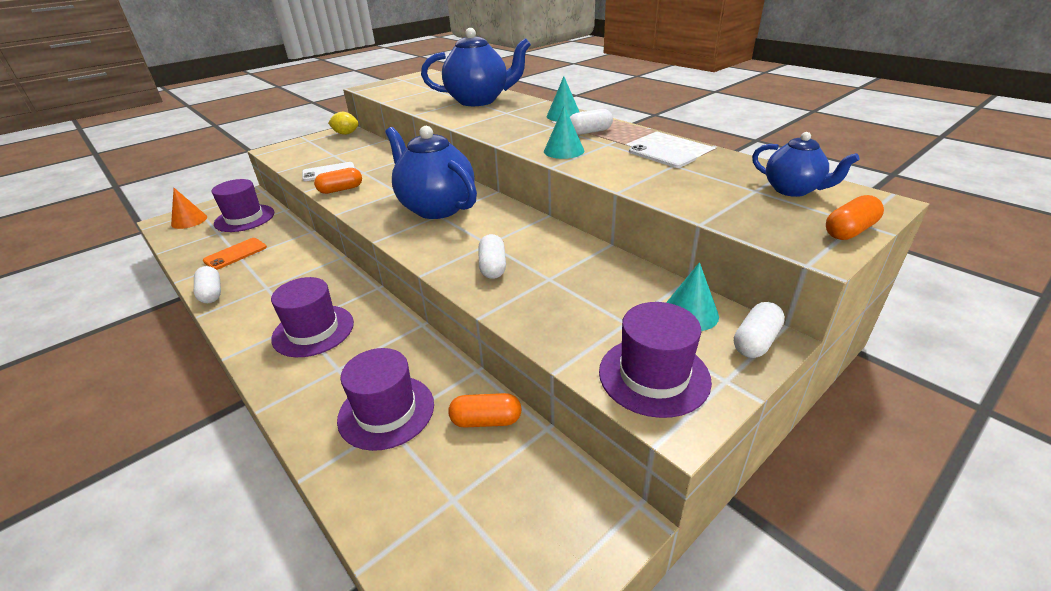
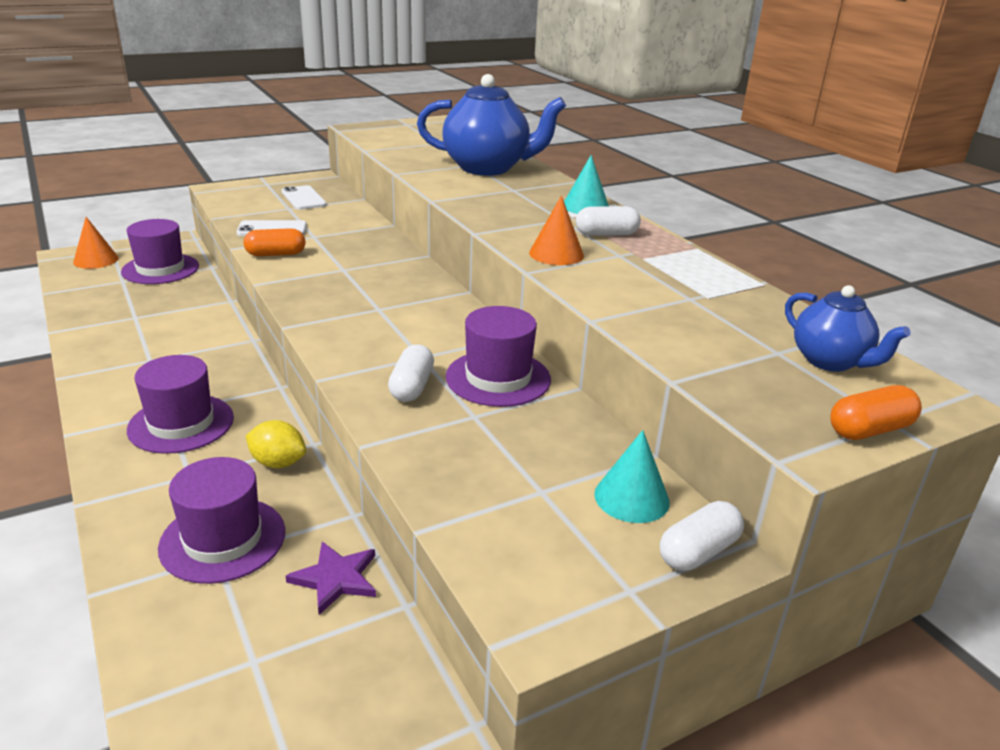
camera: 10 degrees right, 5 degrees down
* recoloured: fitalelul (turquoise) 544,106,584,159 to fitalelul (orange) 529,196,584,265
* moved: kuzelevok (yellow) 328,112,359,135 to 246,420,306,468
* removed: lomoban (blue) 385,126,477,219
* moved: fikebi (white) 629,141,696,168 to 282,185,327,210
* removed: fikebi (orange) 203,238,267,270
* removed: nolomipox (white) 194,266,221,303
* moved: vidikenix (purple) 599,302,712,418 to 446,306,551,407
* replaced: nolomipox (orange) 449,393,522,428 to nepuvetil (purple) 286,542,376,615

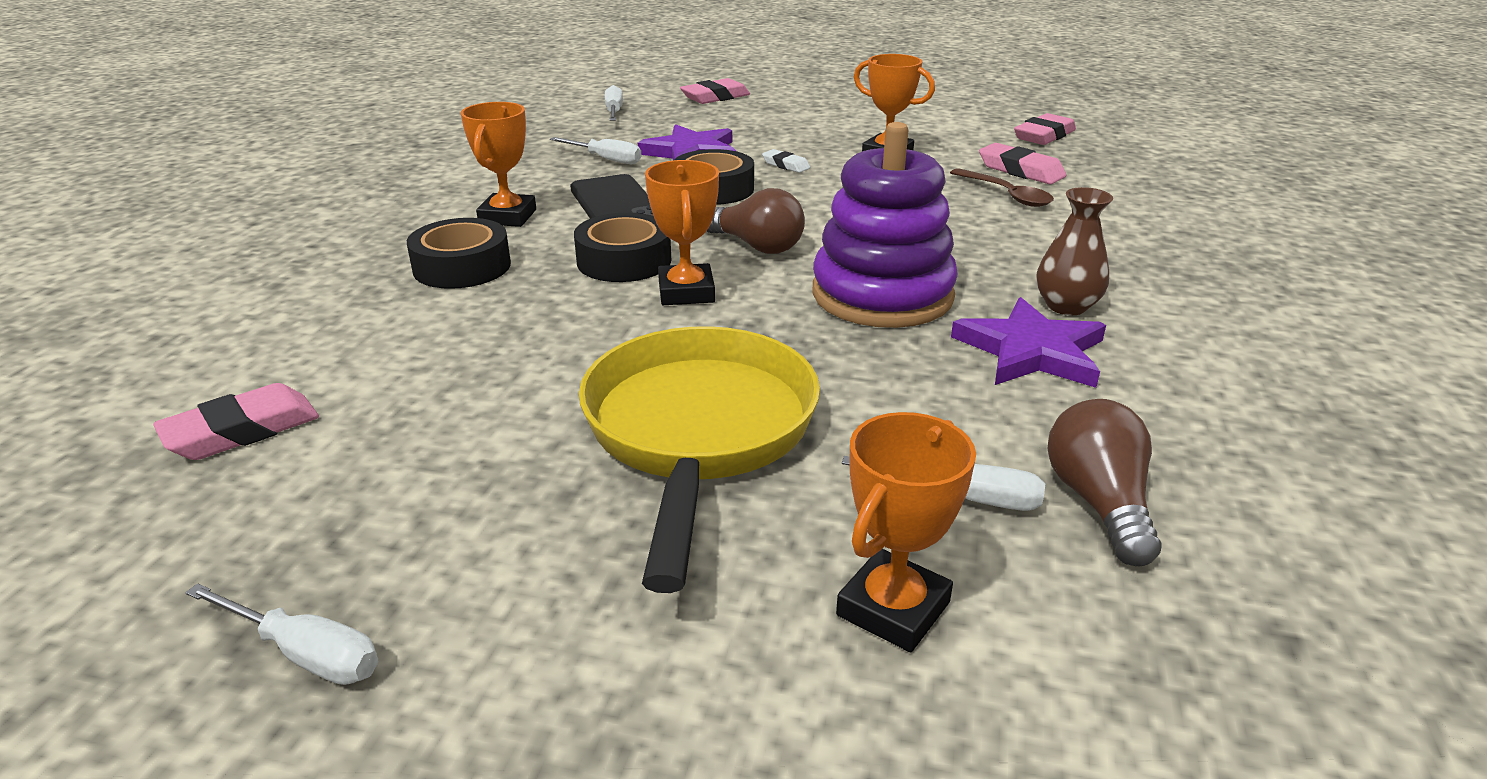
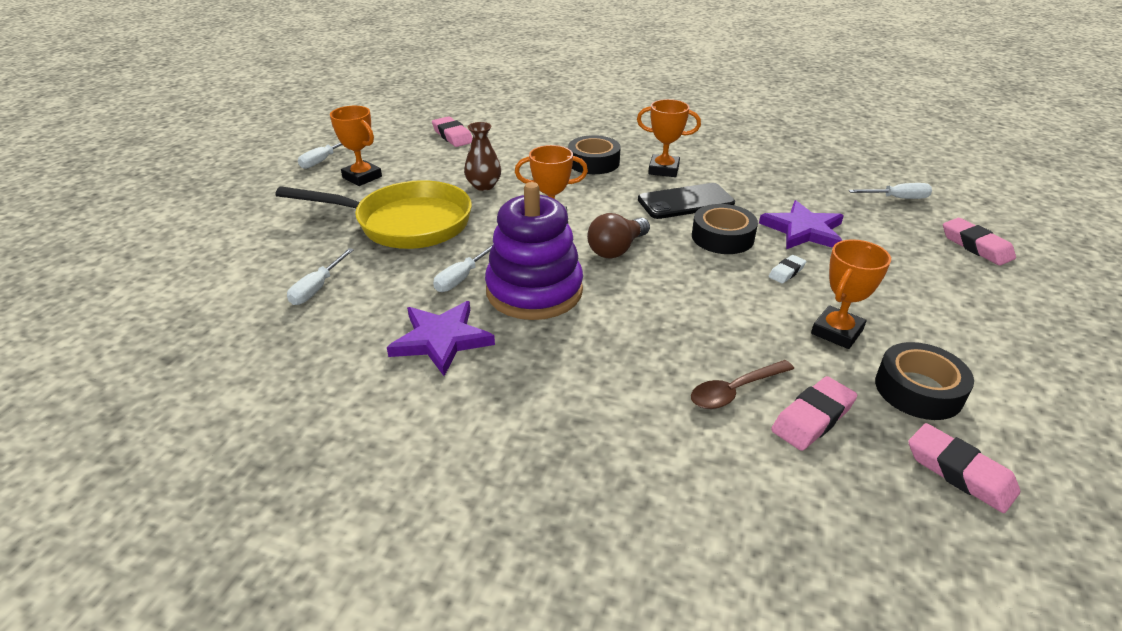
camera: 95 degrees right, 5 degrees up
* moved: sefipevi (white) 550,137,642,164 to 433,244,493,292
* moved: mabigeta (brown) 1037,187,1113,315 to 464,122,501,191
* moved: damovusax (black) 574,213,671,282 to 875,342,974,420
* removed: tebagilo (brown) 1048,399,1162,566
* moved: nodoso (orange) 836,412,976,652 to 330,106,382,186

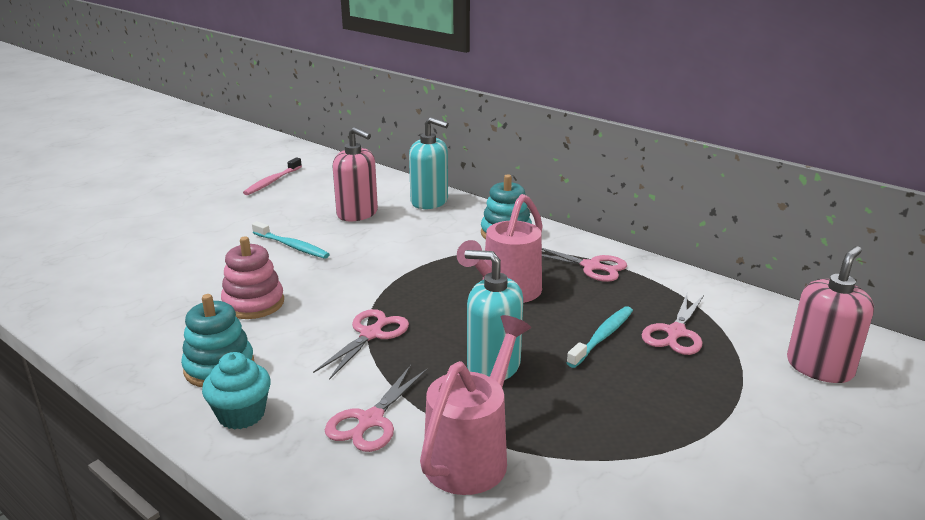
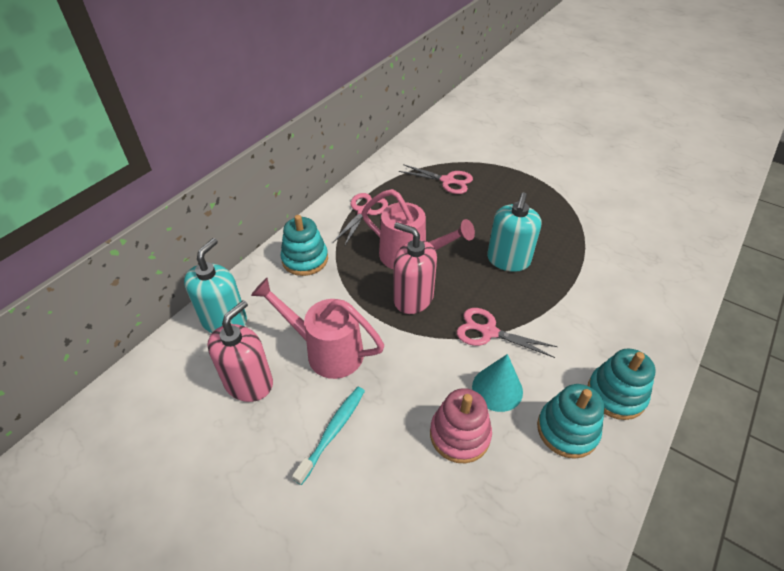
camera: 95 degrees left, 20 degrees up
* removed: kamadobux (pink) 243,157,302,195
* moved: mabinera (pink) 787,246,874,383 to 393,222,437,314
* removed: kamadobux (turquoise) 566,306,633,368
* moved: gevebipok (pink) 420,315,531,495 to 251,278,384,379
* replaced: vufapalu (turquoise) 202,352,271,430 to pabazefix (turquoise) 588,348,656,420
* removed: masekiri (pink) 325,365,427,452
* added: fitalelul (turquoise) 472,354,523,412

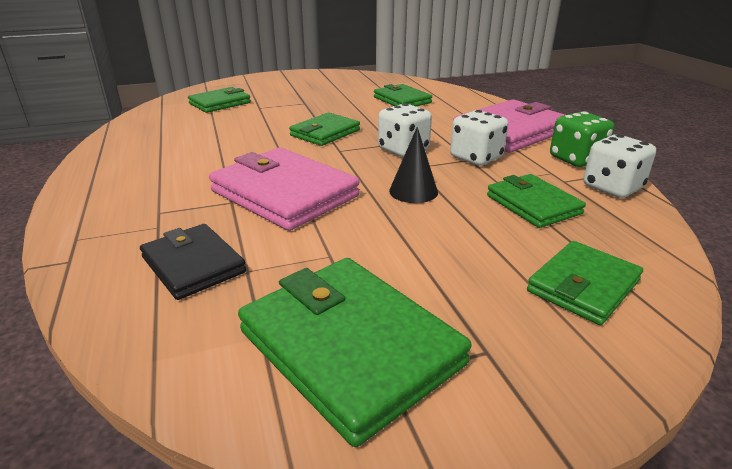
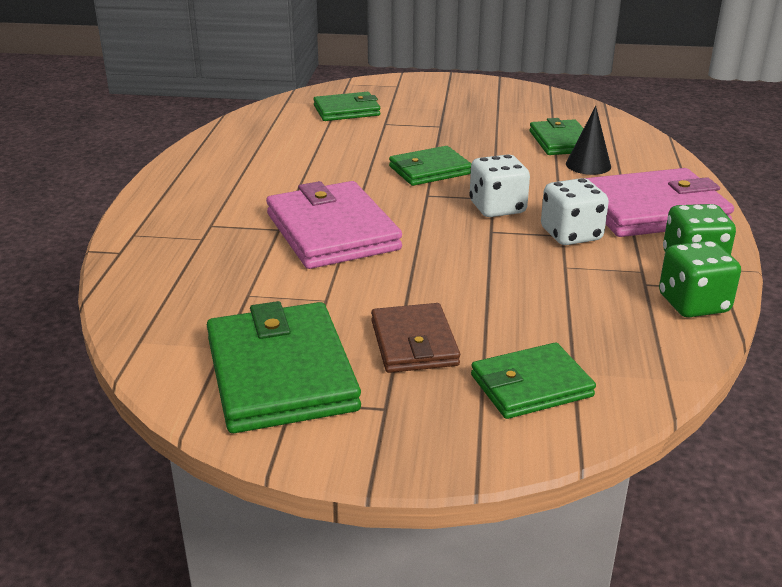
camera: 25 degrees right, 0 degrees up
* moved: fitalelul (black) 389,127,438,203 to 566,106,611,175
* recoloured: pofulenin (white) 583,134,656,198 to pofulenin (green) 659,241,741,317
* removed: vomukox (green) 487,174,586,228
* removed: vomukox (black) 140,224,246,300
* added: vomukox (brown) 371,303,460,373

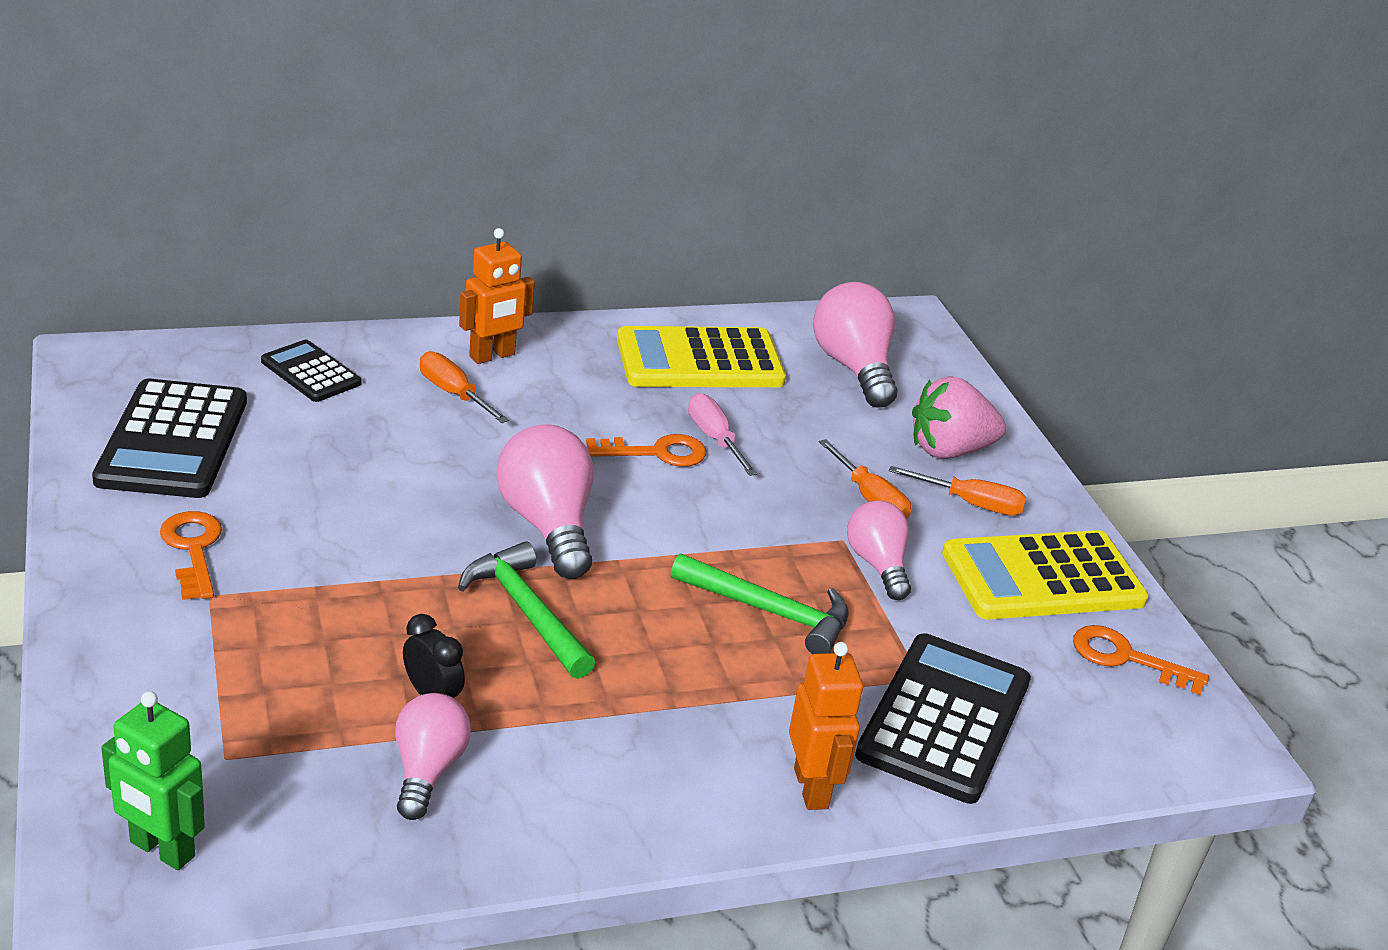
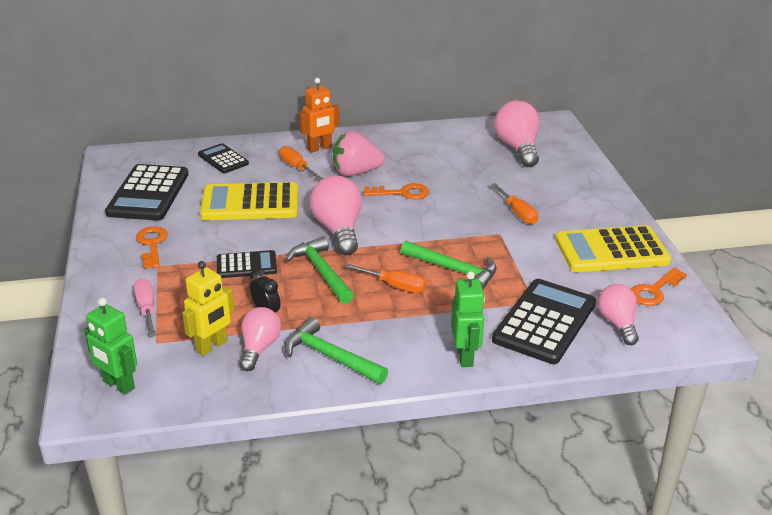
camera: 10 degrees right, 0 degrees up
* moved: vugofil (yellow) 617,326,786,387 to 200,182,298,220
* moved: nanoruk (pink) 912,376,1006,459 to 333,131,385,176
* moved: sefipevi (pink) 688,393,758,476 to 134,278,156,336
* moved: sefipevi (orange) 889,466,1026,516 to 345,264,426,293
* moved: tebagilo (pink) 847,501,911,600 to 598,284,639,345
* turned: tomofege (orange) 1073,625,1209,695 = 631,267,687,306 75 degrees counterclockwise
* recoloured: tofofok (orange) 789,642,863,810 to tofofok (green) 451,271,485,367
* added: vugofil (black) 217,250,277,278
* added: tofofok (yellow) 182,261,235,356
* added: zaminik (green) 284,317,388,384

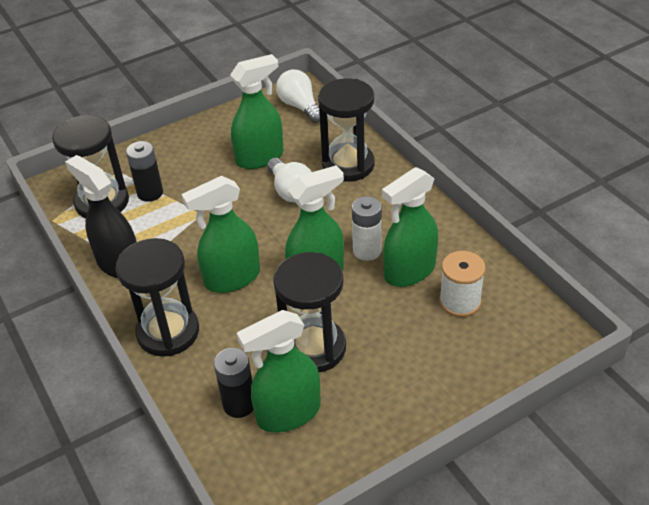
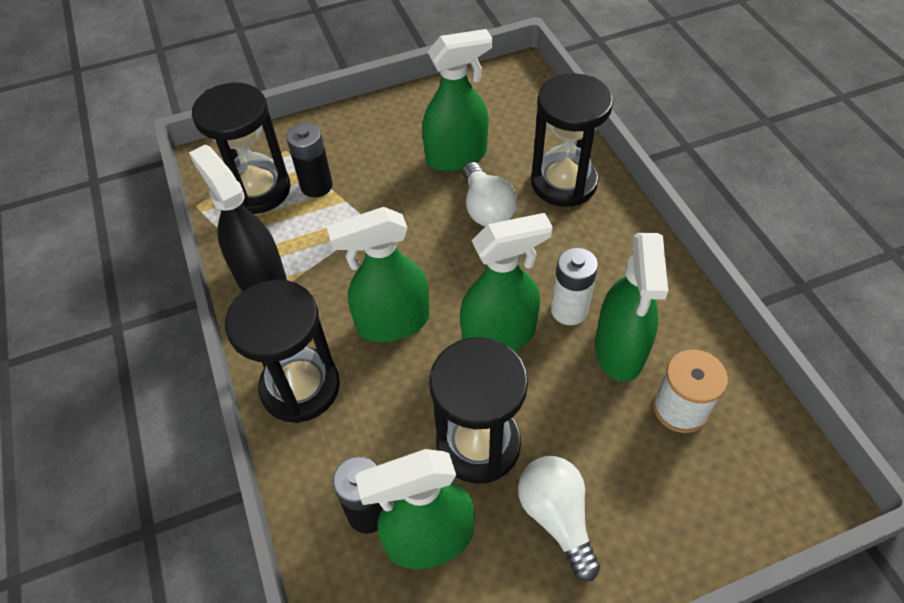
camera: 10 degrees right, 10 degrees up
* moved: tebagilo (white) 276,69,320,123 to 518,456,600,581
* turned: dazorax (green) 382,167,438,287 = 595,233,668,382 60 degrees counterclockwise

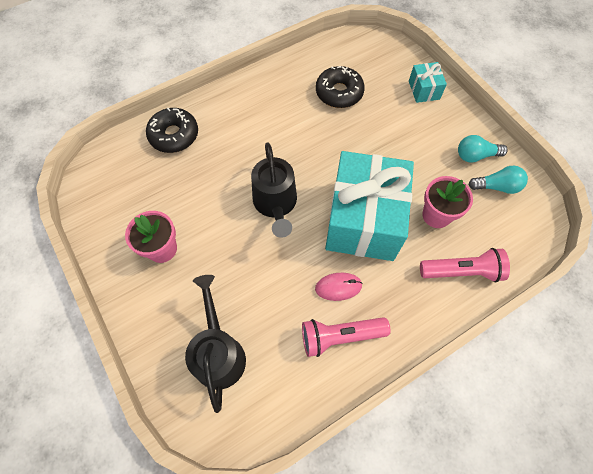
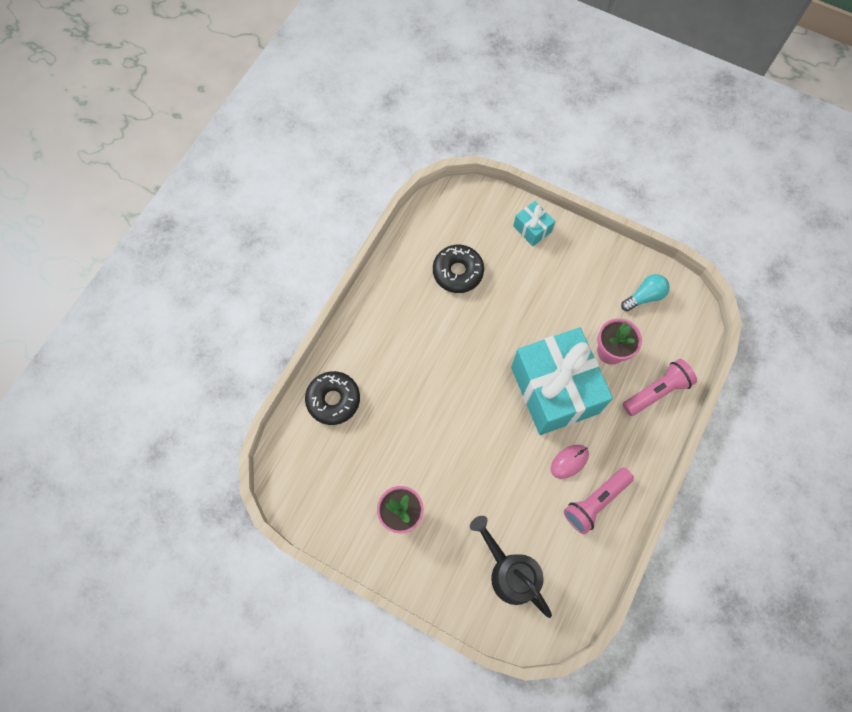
camera: 30 degrees left, 5 degrees up
* removed: tebagilo (turquoise) 458,135,508,163
* removed: gevebipok (black) 251,143,297,238

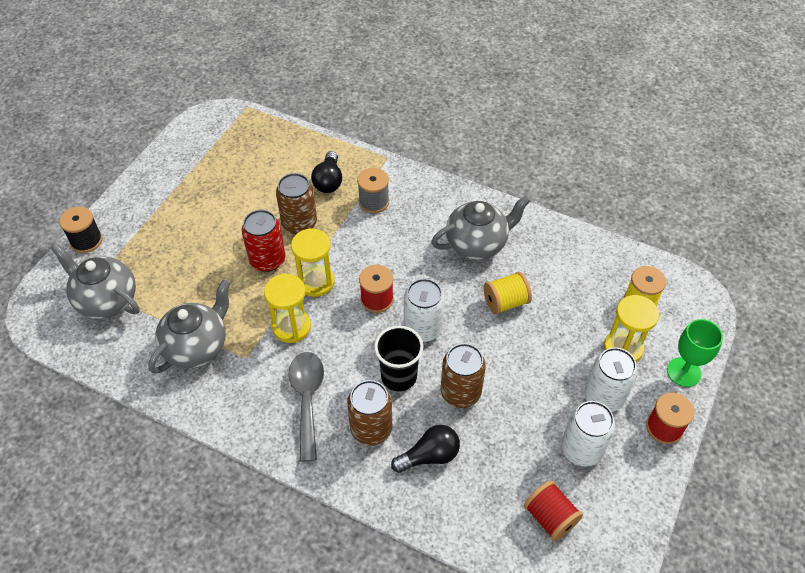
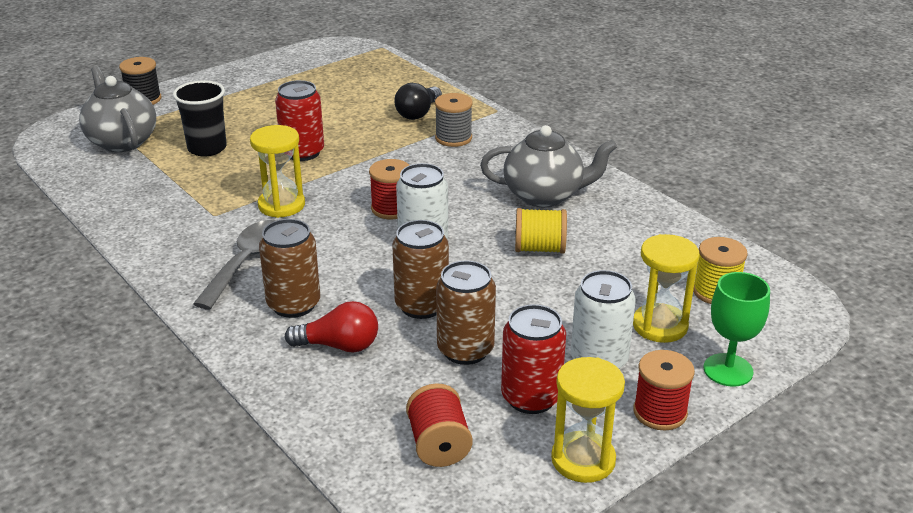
camera: 25 degrees right, 20 degrees down
* moved: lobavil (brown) 276,173,317,234 to 436,261,496,365
* moved: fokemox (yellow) 291,228,335,297 to 551,357,625,483
* removed: lomoban (grey) 148,279,230,374
* moved: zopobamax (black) 374,325,423,391 to 173,80,227,157
* recoloured: lobavil (white) 561,401,615,467 to lobavil (red) 501,304,566,414
* recoloured: tebagilo (black) 391,425,460,473 to tebagilo (red) 285,301,378,353

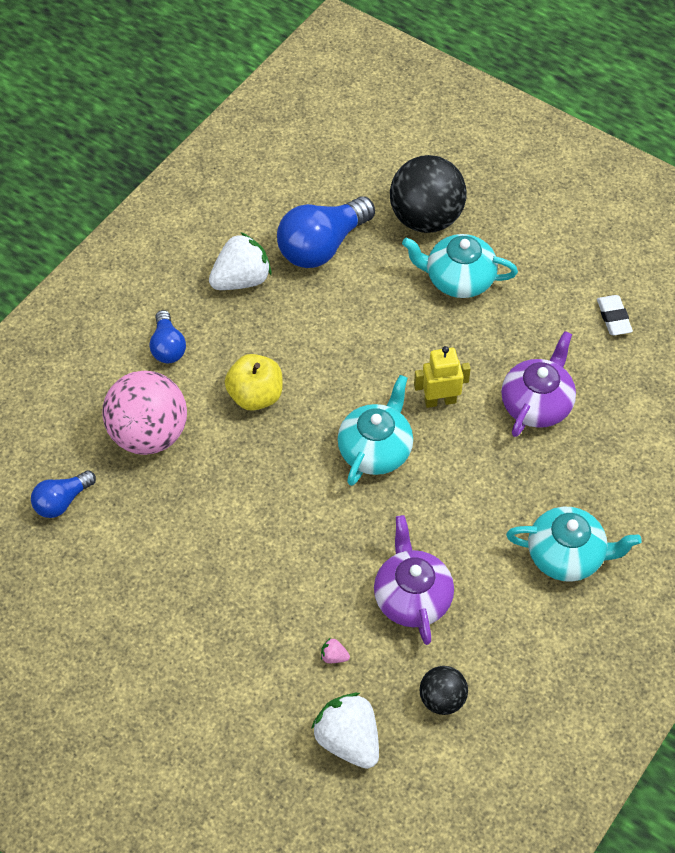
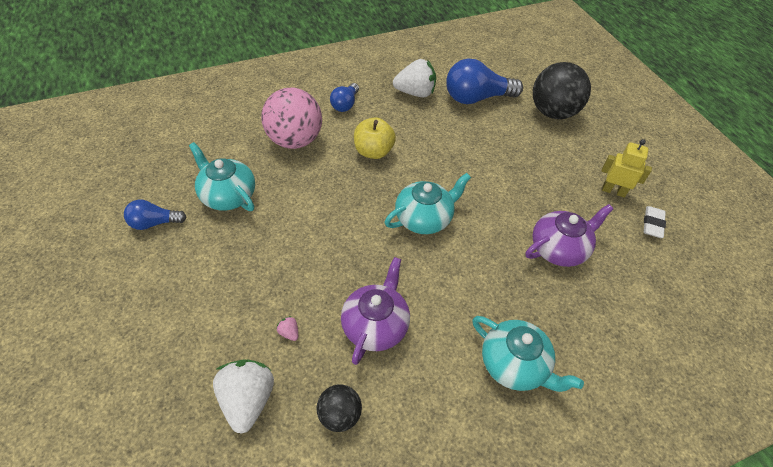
camera: 30 degrees right, 5 degrees down
* moved: lomoban (turquoise) 402,234,518,298 to 189,142,255,211
* moved: tofofok (yellow) 414,346,471,408 to 602,139,652,198
* moved: tebagilo (blue) 31,470,96,518 to 124,200,187,230

